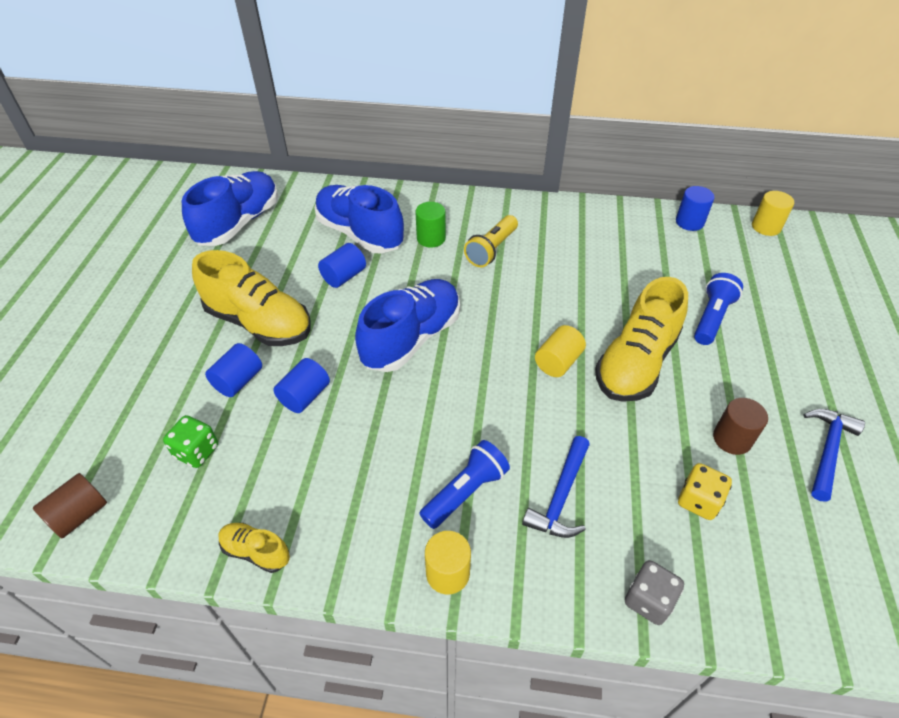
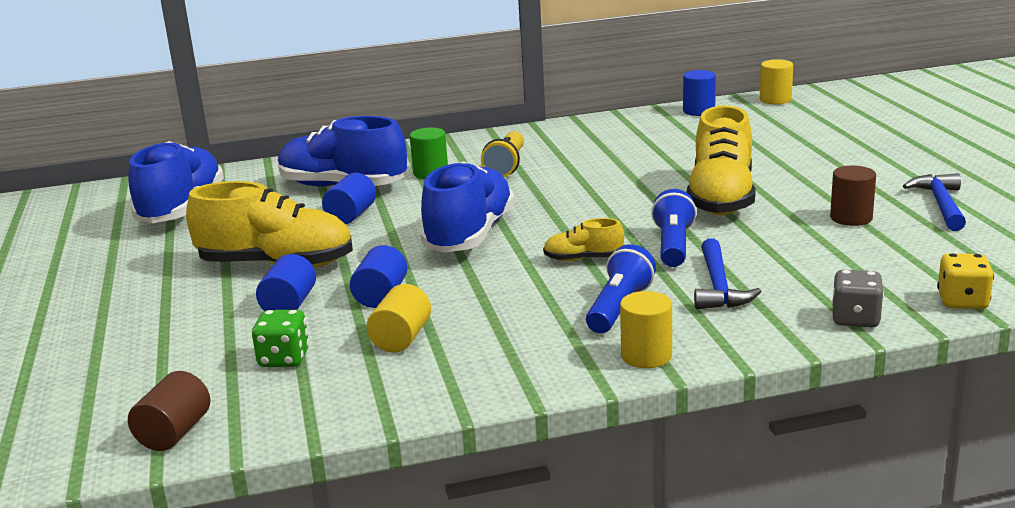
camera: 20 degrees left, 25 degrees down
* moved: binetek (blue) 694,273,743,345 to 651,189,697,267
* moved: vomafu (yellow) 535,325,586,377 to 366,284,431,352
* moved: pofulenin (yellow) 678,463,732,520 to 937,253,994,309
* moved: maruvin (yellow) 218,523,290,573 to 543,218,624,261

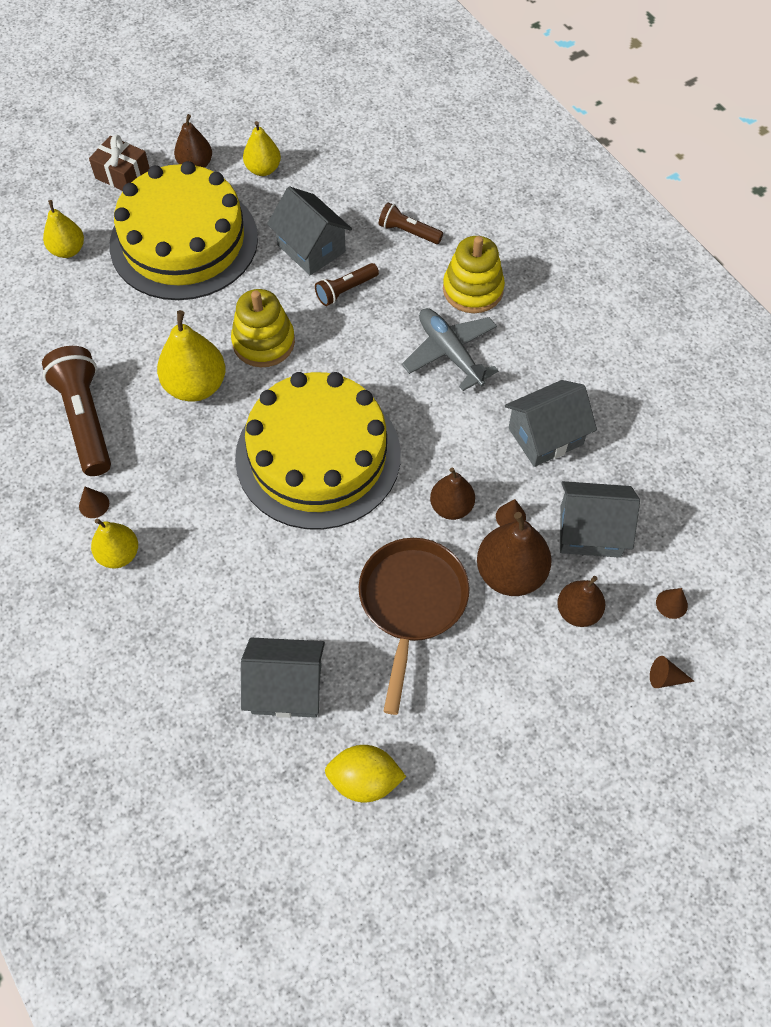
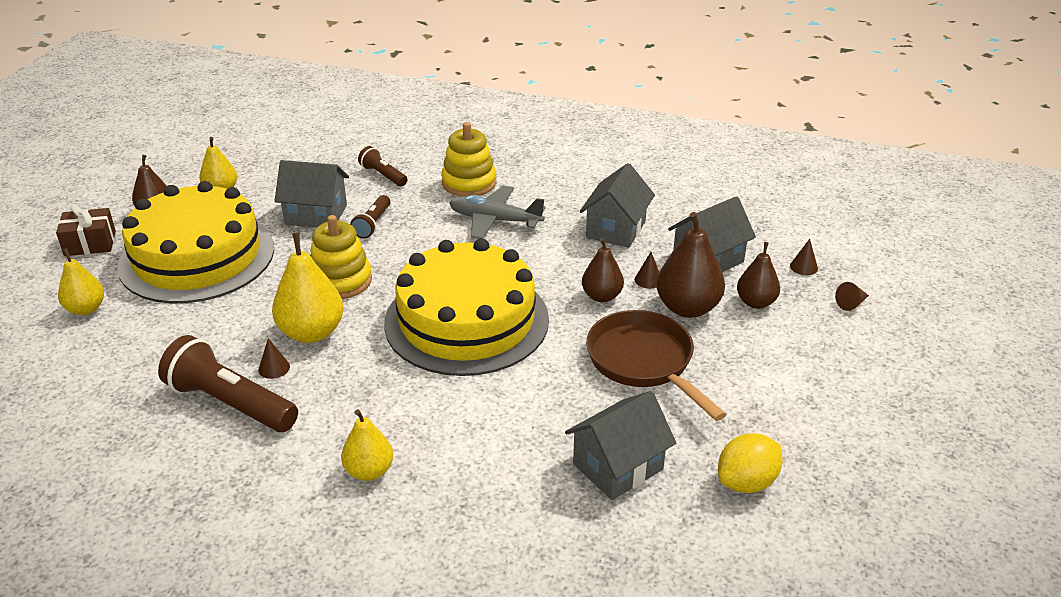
camera: 40 degrees left, 25 degrees down
* turned: binetek (brown) 379,202,443,244 = 358,146,408,187 60 degrees clockwise
* moved: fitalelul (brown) 79,487,109,518 to 258,338,290,379

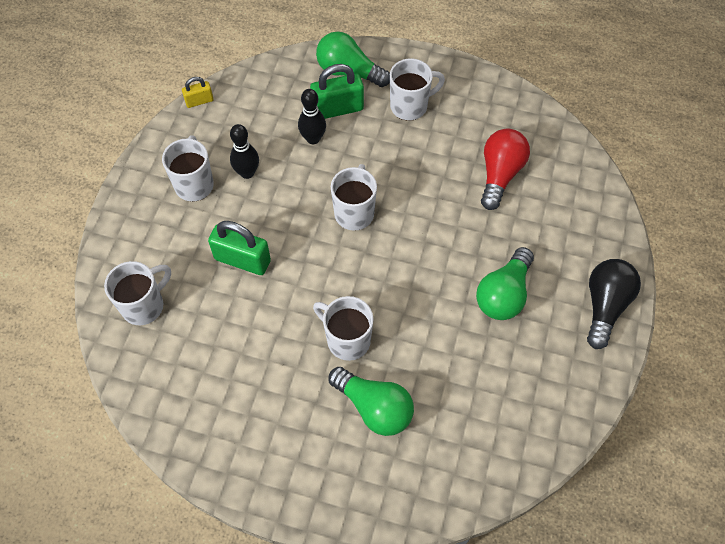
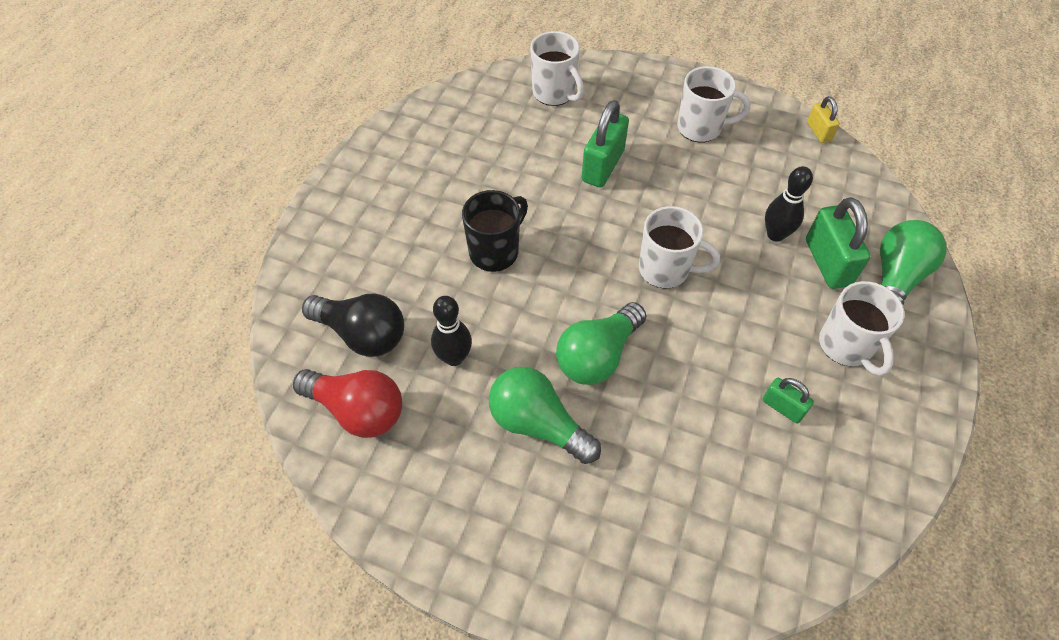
camera: 95 degrees right, 5 degrees down
* moved: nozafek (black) 230,124,259,179 to 431,296,472,366
* moved: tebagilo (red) 481,129,530,210 to 293,369,402,438
* moved: tebagilo (black) 587,259,641,349 to 302,294,404,357
* recoloured: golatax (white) 313,296,374,361 to golatax (black) 462,190,528,272
* moved: tebagilo (green) 328,367,414,436 to 556,302,647,385
* added: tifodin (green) 762,378,814,424

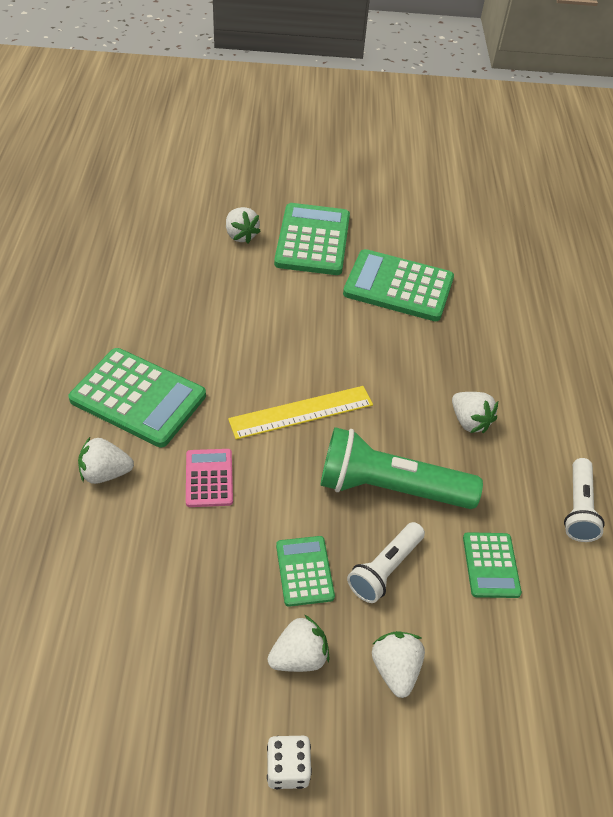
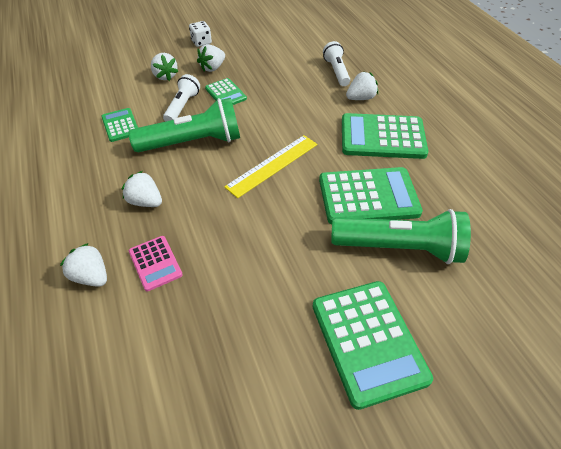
camera: 160 degrees right, 0 degrees up
* moved: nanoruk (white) 226,207,261,243 to 60,243,107,287
* moved: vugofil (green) 343,249,454,321 to 319,167,423,224
* moved: vugofil (pink) 186,449,233,507 to 129,236,183,291
* moved: binetek (white) 564,458,605,542 to 323,41,350,86
* added: binetek (green) 331,209,471,264

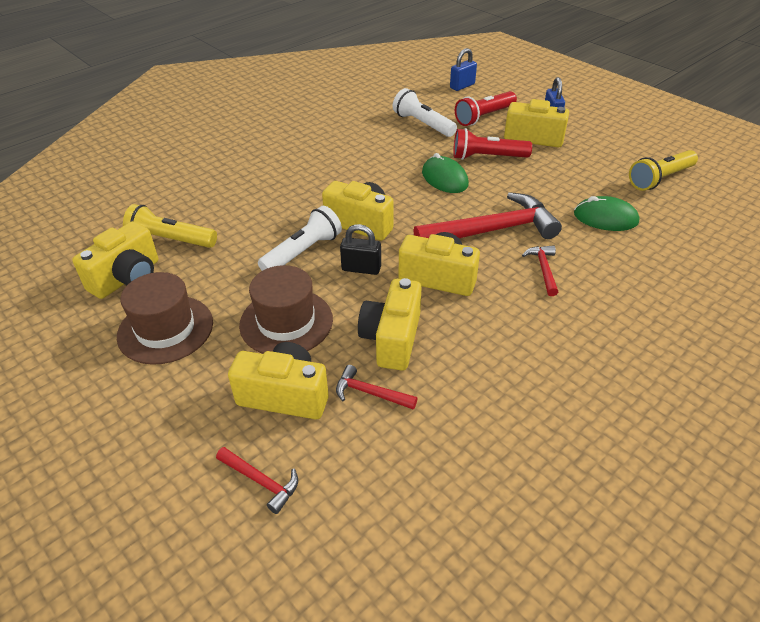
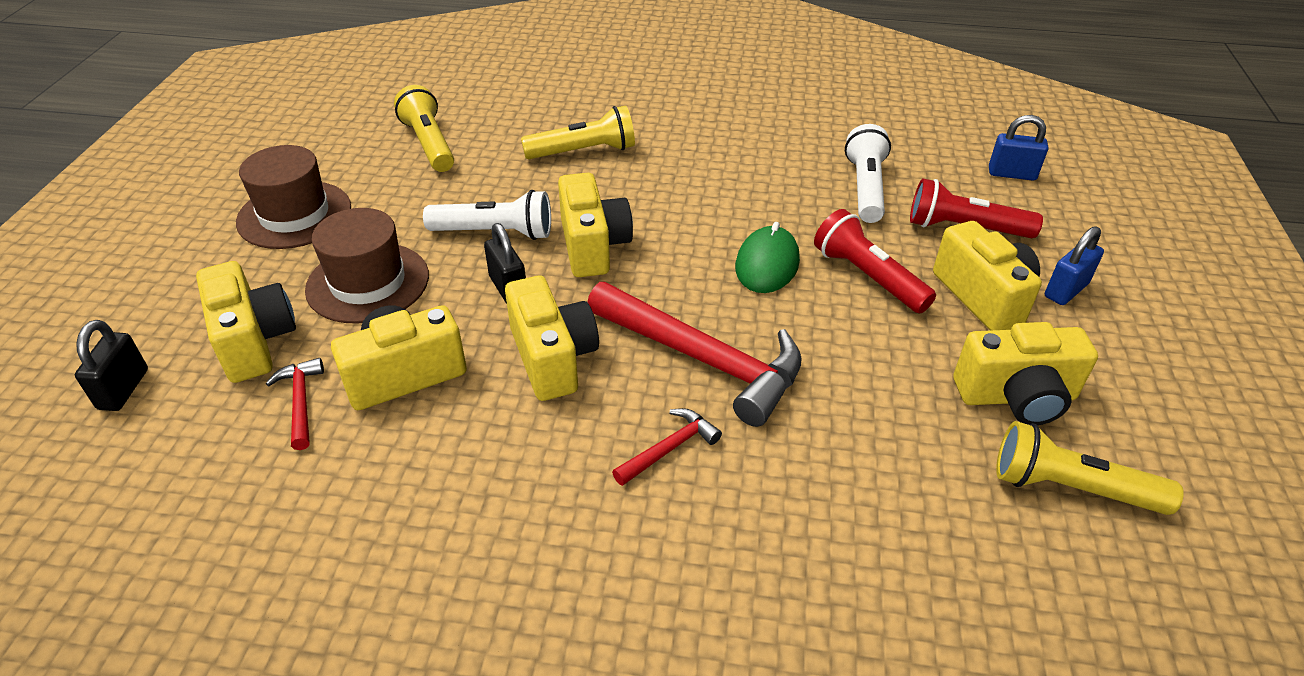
camera: 50 degrees right, 0 degrees up
* removed: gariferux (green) 574,196,639,231
* moved: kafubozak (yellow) 72,221,158,299 to 953,322,1098,425
* replaced: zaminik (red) 216,447,298,514 to tifodin (black) 75,320,148,411
* added: binetek (yellow) 521,106,635,159

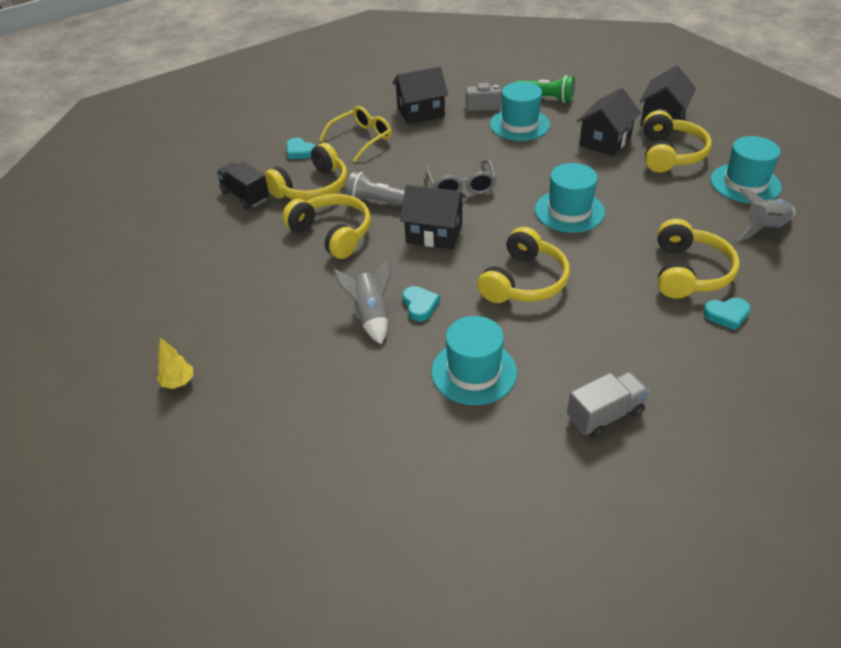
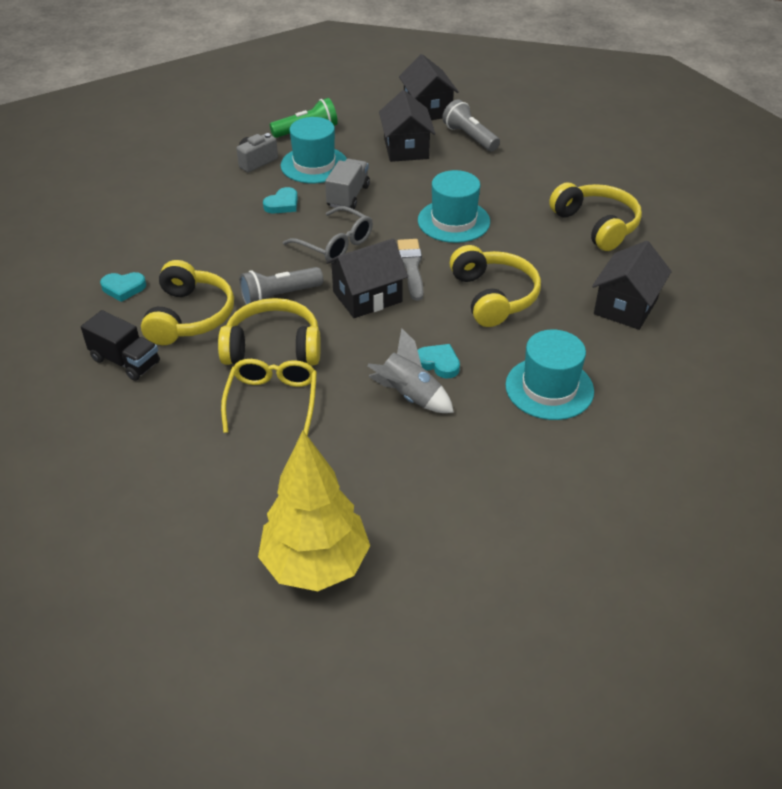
camera: 45 degrees left, 0 degrees up
* moved: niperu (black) 392,67,448,124 to 592,241,672,330
* moved: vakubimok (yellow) 319,106,392,162 to 221,359,317,436
* replaced: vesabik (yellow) 643,110,712,173 to binetek (grey) 442,100,500,151
* removed: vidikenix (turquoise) 710,136,782,203
* turned: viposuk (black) 216,162,269,209 = 81,310,160,381 150 degrees counterclockwise
* removed: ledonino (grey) 737,188,795,241
* moved: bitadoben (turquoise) 703,298,751,330 to 263,187,298,214
* resized: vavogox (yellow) 157,337,193,389 = 258,431,370,591 x2.45
* moved: viposuk (grey) 567,371,650,438 to 325,159,370,209
* added: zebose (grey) 397,239,423,301

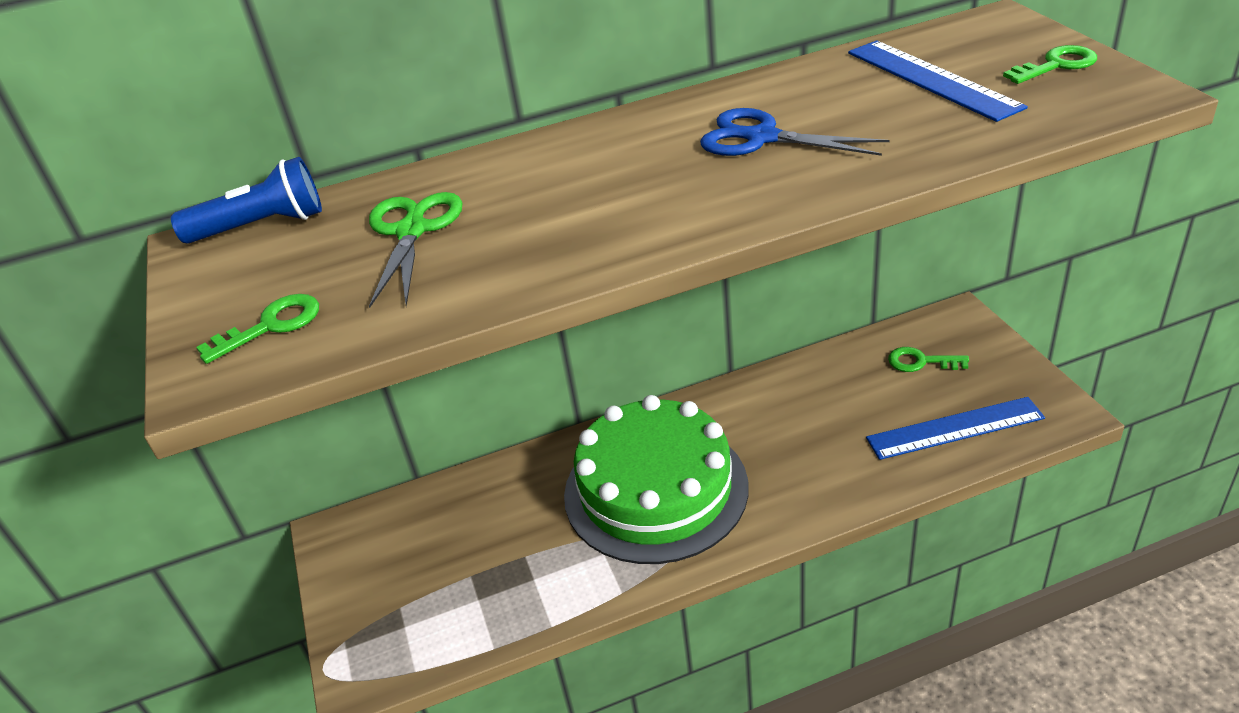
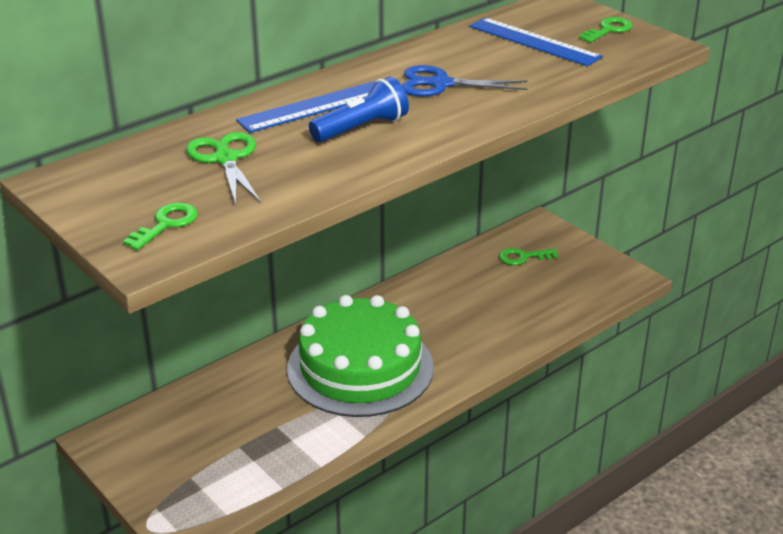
camera: 25 degrees left, 5 degrees down
* moved: binetek (blue) 171,157,322,244 to 309,77,409,142
* moved: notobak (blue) 866,397,1045,460 to 236,81,376,133

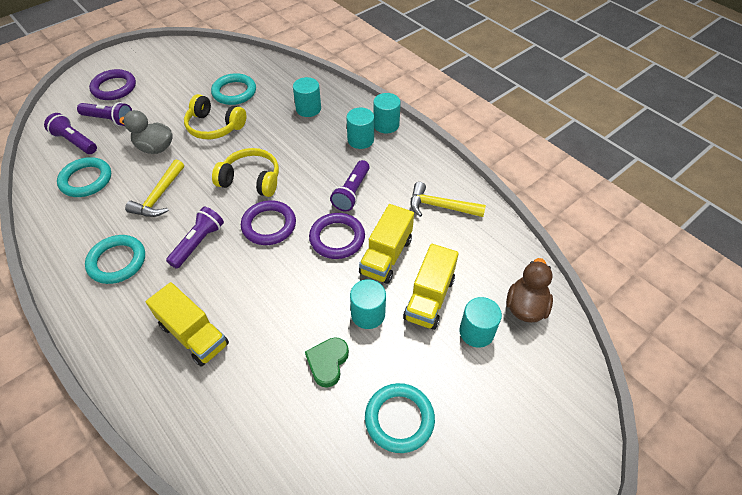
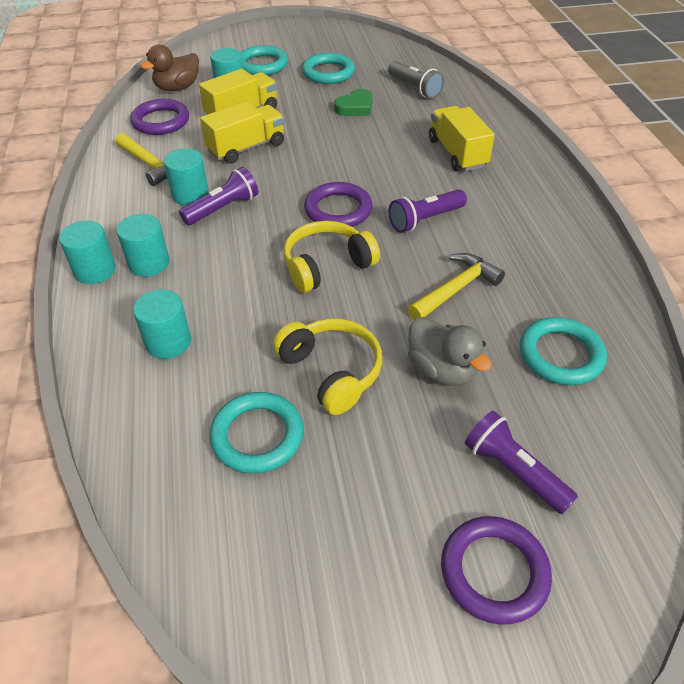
camera: 150 degrees left, 5 degrees down
* removed: binetek (purple) 44,113,97,154
* turned: vesabik (yellow) 212,148,279,197 = 283,221,380,293 105 degrees clockwise
* moved: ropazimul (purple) 309,213,365,259 to 130,99,189,135
* moved: ropazimul (turquoise) 85,235,145,284 to 241,45,288,75
* moved: vomafu (turquoise) 350,279,386,329 to 164,149,209,205
* added: binetek (grey) 388,61,444,99

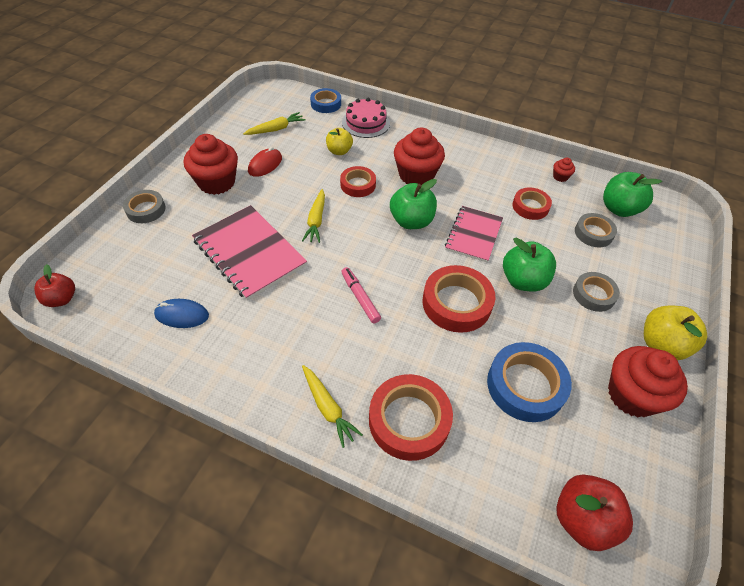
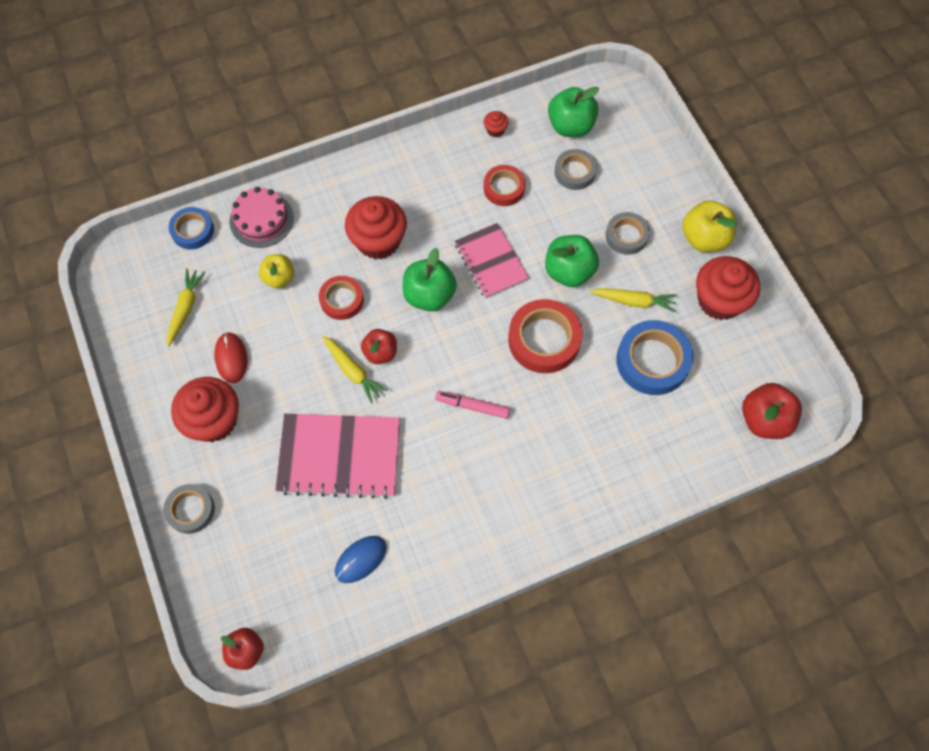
camera: 45 degrees left, 15 degrees up
* moved: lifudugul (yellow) 302,365,363,448 to 590,288,677,312
* removed: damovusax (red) 369,374,453,461
* added: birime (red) 361,329,397,364

